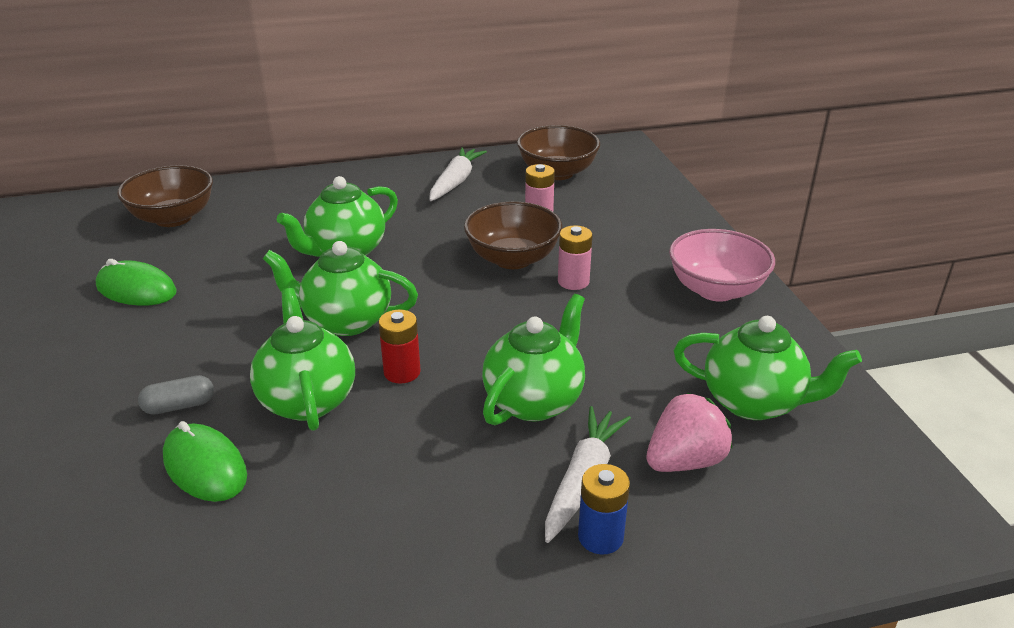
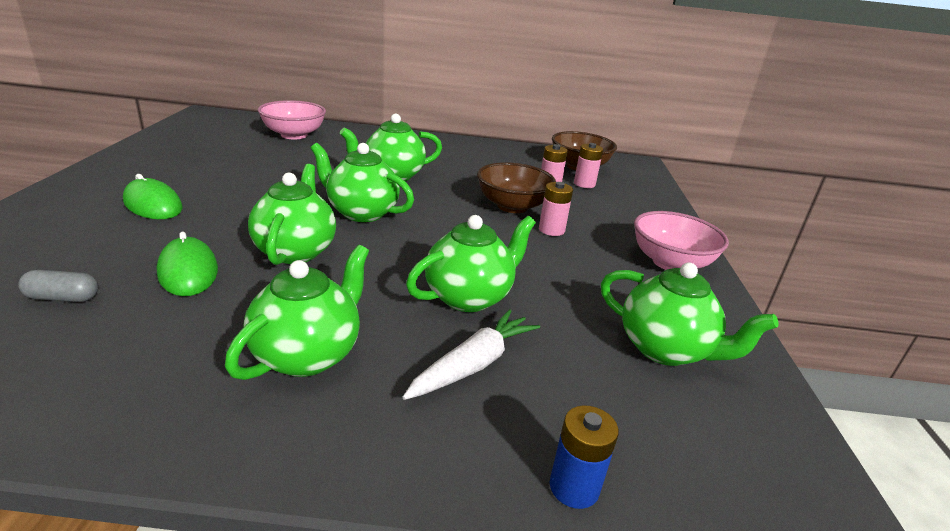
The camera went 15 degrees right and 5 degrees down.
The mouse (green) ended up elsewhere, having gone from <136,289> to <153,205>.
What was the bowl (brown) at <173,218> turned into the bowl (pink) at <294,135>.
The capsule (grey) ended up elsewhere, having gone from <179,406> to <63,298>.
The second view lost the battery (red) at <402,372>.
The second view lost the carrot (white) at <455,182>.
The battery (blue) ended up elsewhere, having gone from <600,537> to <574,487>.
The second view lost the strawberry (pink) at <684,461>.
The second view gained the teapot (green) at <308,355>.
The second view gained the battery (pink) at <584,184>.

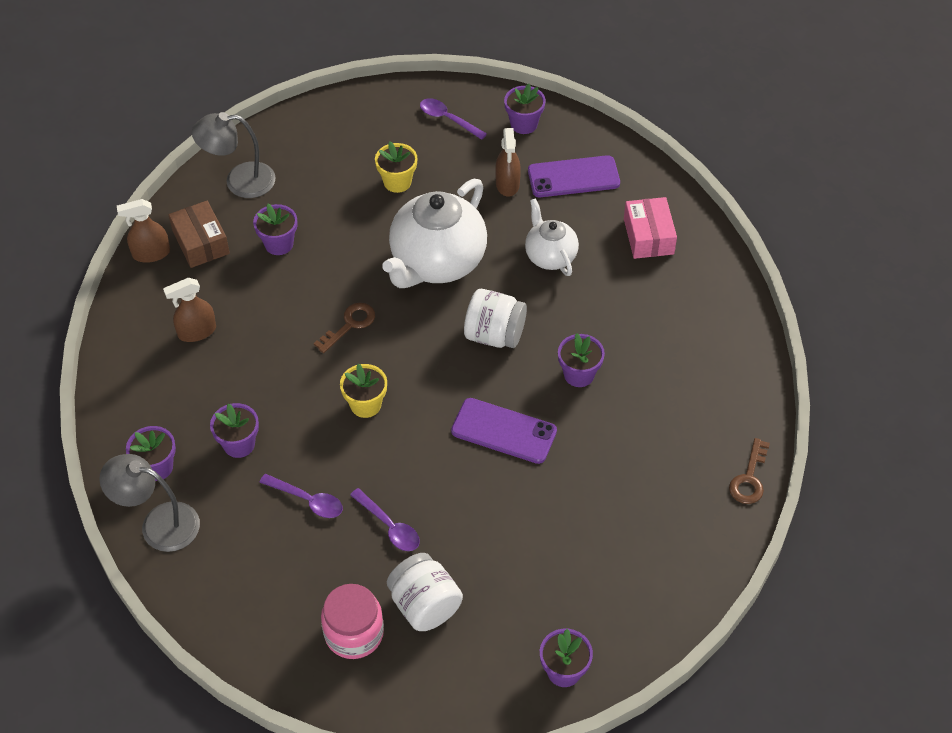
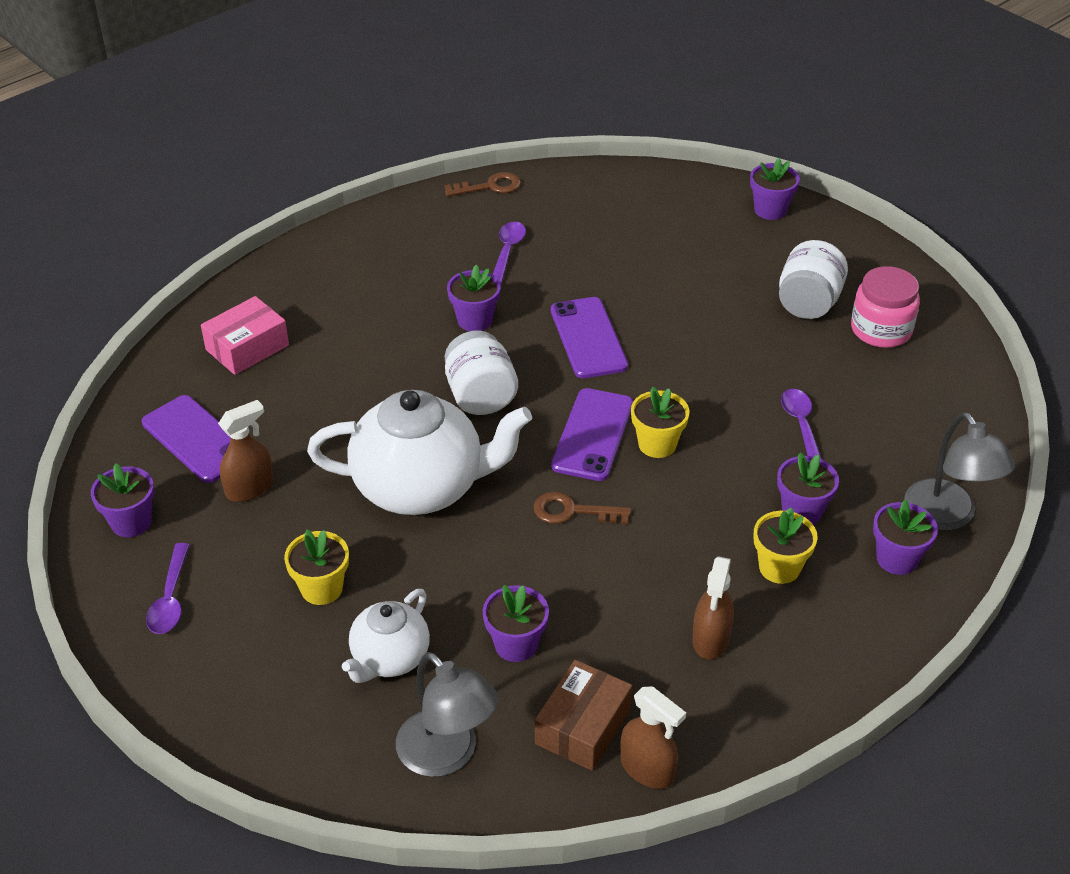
The camera went 125 degrees left and 10 degrees down.
The spray bottle (brown) at <197,332> ended up facing another way, 75 degrees clockwise from before.
The spoon (purple) ended up elsewhere, having gone from <389,526> to <507,252>.
The teapot (white) ended up elsewhere, having gone from <550,256> to <389,658>.
The second view gained the phone (purple) at <593,435>.
The second view gained the flower pot (yellow) at <779,567>.

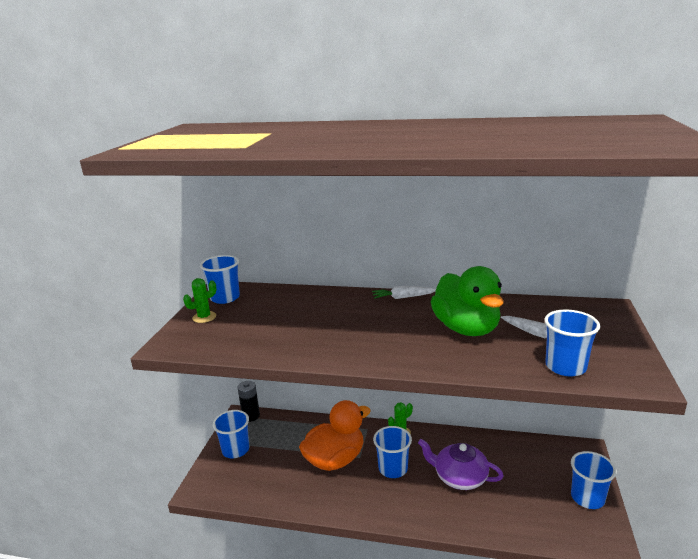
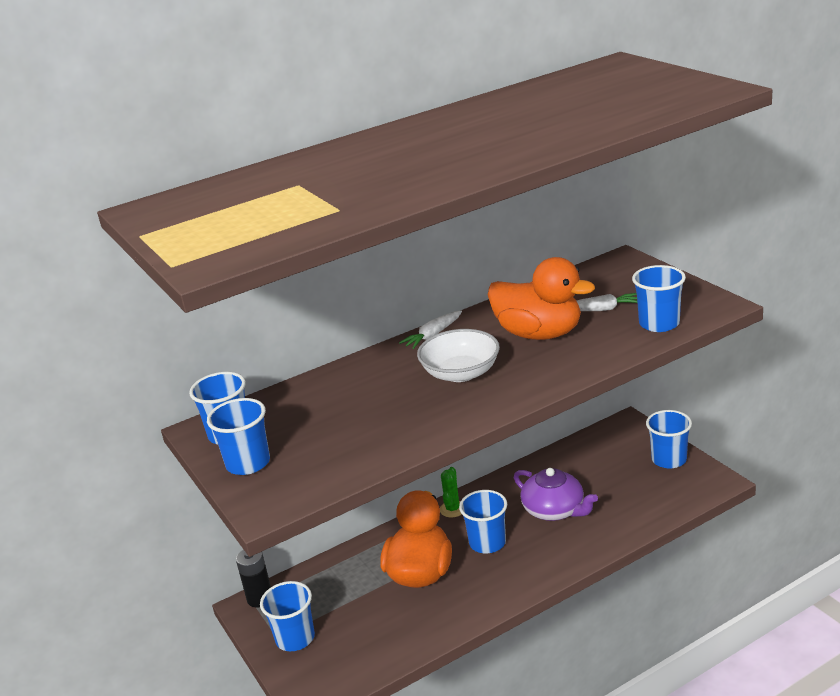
The camera went 40 degrees left and 5 degrees up.
Where the cactus (green) stood at <204,317>, the cup (blue) came to stand at <248,463>.
The teapot (purple) at <459,477> ended up facing another way, 120 degrees counterclockwise from before.
What was the duck (green) at <466,329> turned into the duck (orange) at <539,334>.
The second view gained the bowl (white) at <461,373>.

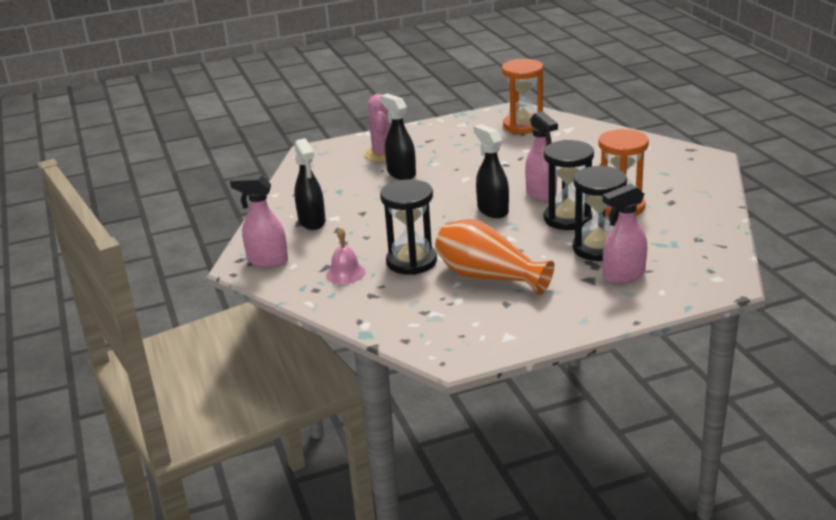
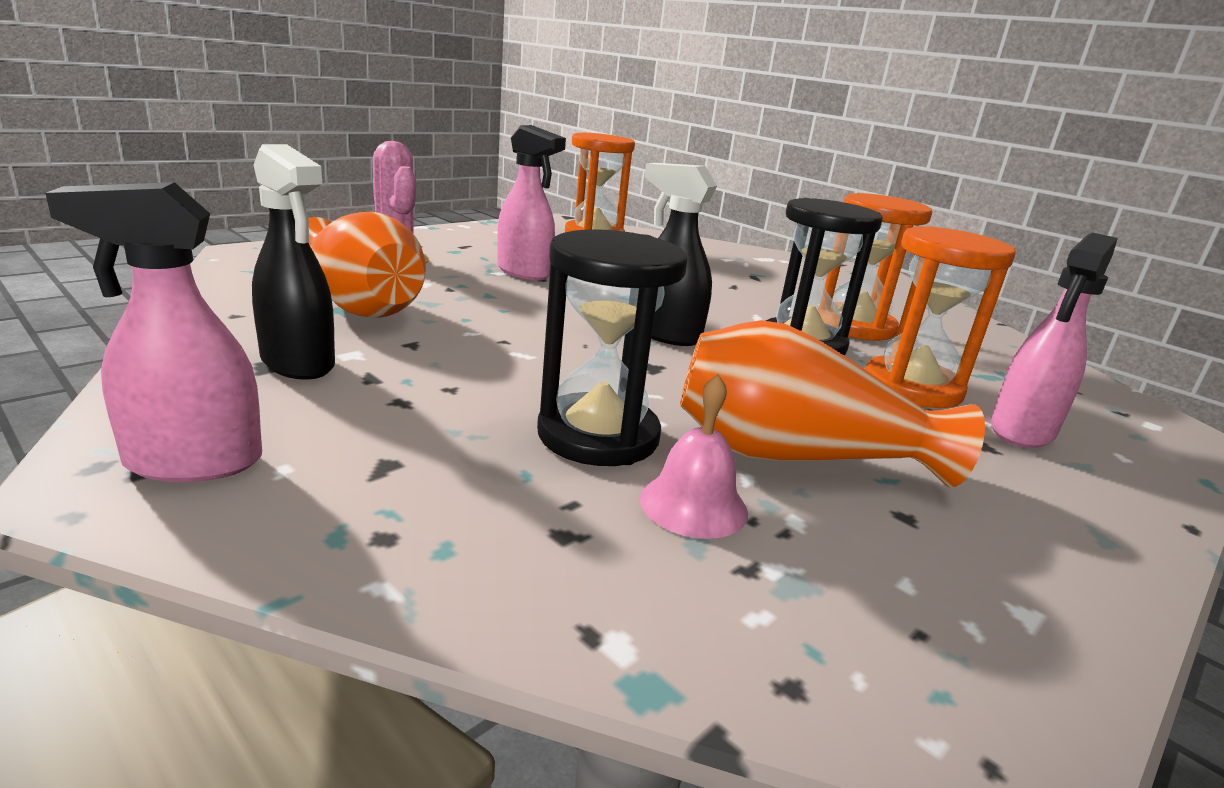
The camera went 30 degrees left and 5 degrees down.
The bell (pink) ended up elsewhere, having gone from <345,273> to <693,505>.
The second view lost the spray bottle (black) at <401,173>.
The spray bottle (pink) ended up elsewhere, having gone from <541,194> to <524,272>.
What was the hourglass (black) at <598,248> turned into the hourglass (orange) at <912,387>.
The second view gained the vase (orange) at <358,303>.

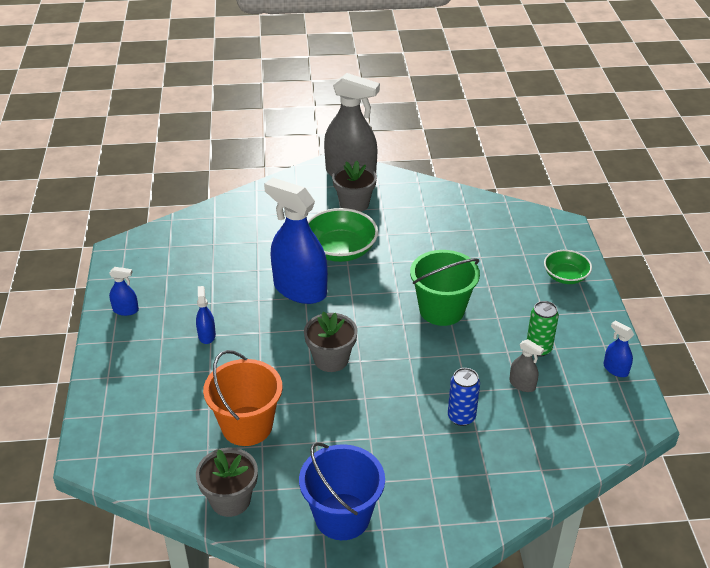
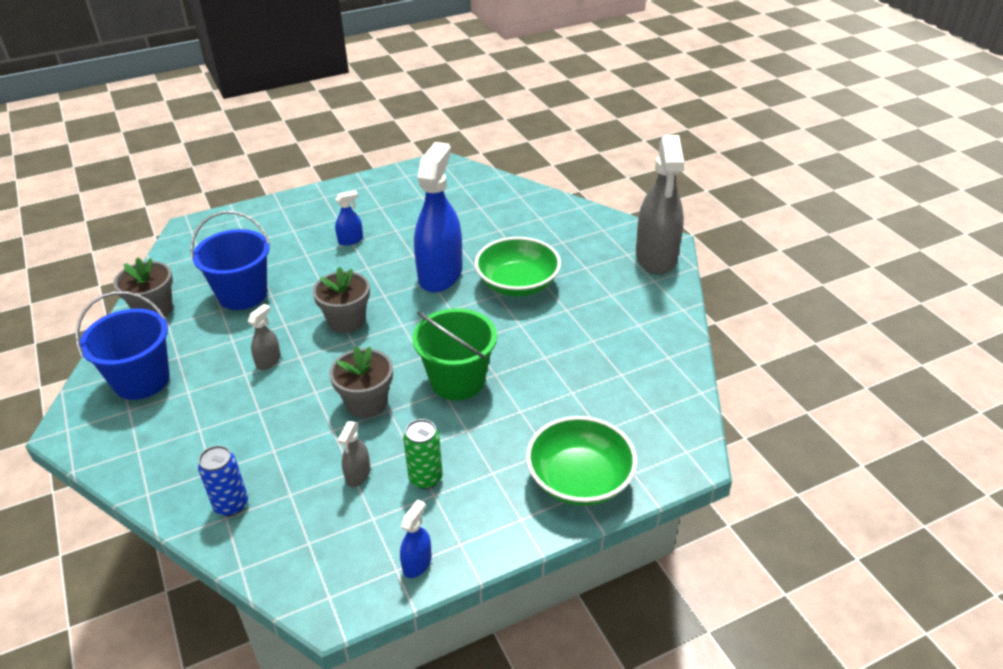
The camera went 70 degrees right and 0 degrees up.
The second view lost the spray bottle (blue) at <125,310>.
What was the bucket (orange) at <247,426> turned into the bucket (blue) at <242,294>.
The flower pot (grey) ended up elsewhere, having gone from <354,204> to <366,403>.
The can (blue) ended up elsewhere, having gone from <461,417> to <231,505>.
The size of the bowl (green) at <565,276> changed by a factor of 1.63.
The second view gained the spray bottle (grey) at <268,361>.

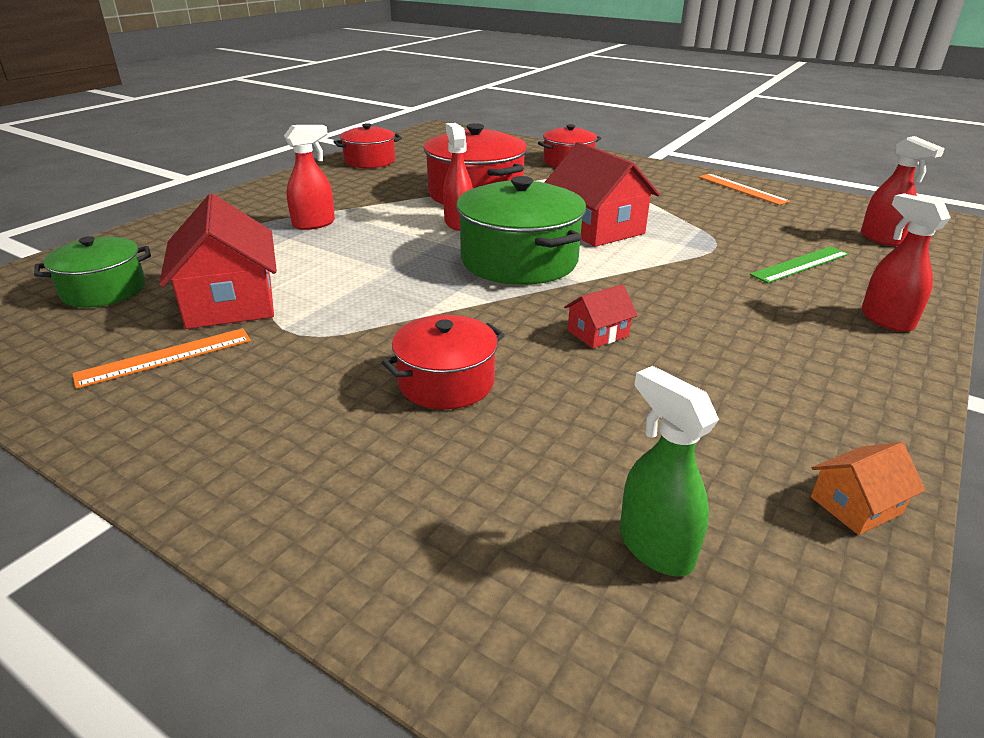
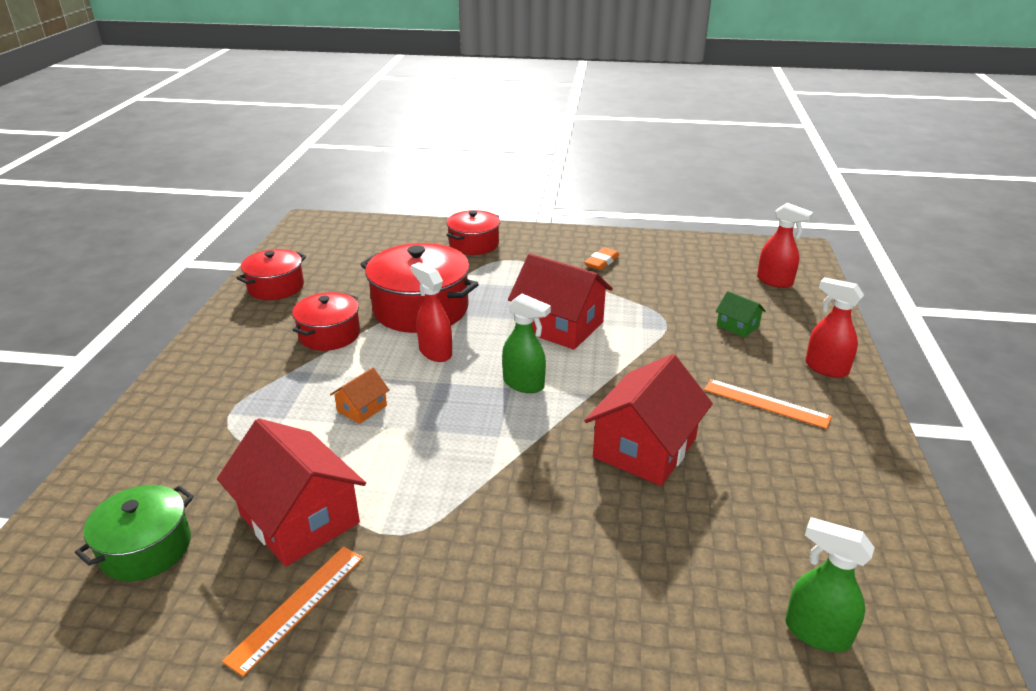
The camera went 25 degrees left and 0 degrees up.
The second view lost the spray bottle (red) at <314,224>.
The pot (red) ended up elsewhere, having gone from <446,382> to <329,335>.
Where the pot (green) stood at <519,260>, the spray bottle (green) came to stand at <524,384>.
The size of the house (red) at <598,333> changed by a factor of 2.11.
The ruler (orange) ended up elsewhere, having gone from <741,189> to <766,403>.
Where the ruler (green) stood at <800,264>, the house (green) came to stand at <737,326>.
The house (orange) ended up elsewhere, having gone from <856,505> to <362,408>.
The second view gained the eraser (orange) at <602,262>.

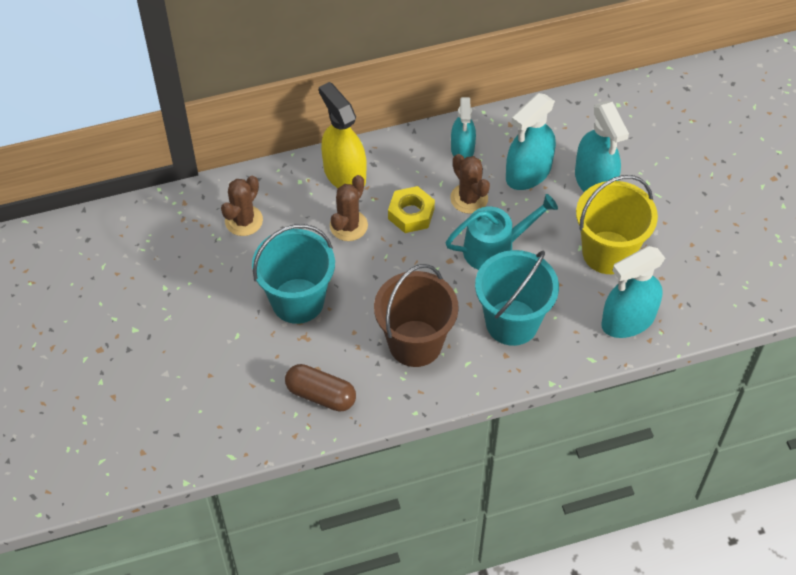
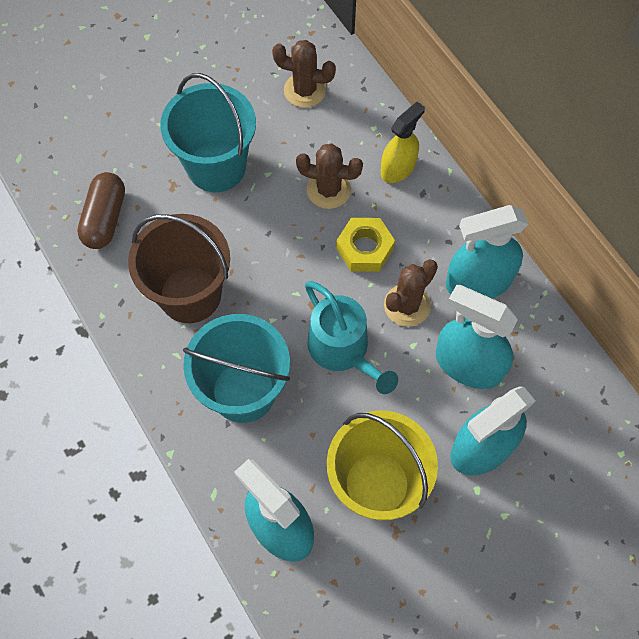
The camera went 75 degrees right and 10 degrees up.
The size of the spray bottle (yellow) at <344,174> changed by a factor of 0.66.
The size of the spray bottle (turquoise) at <462,149> changed by a factor of 1.52.

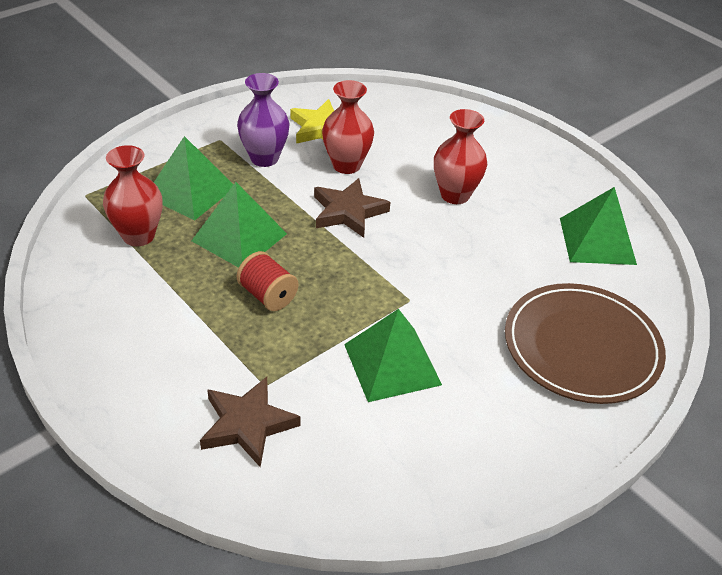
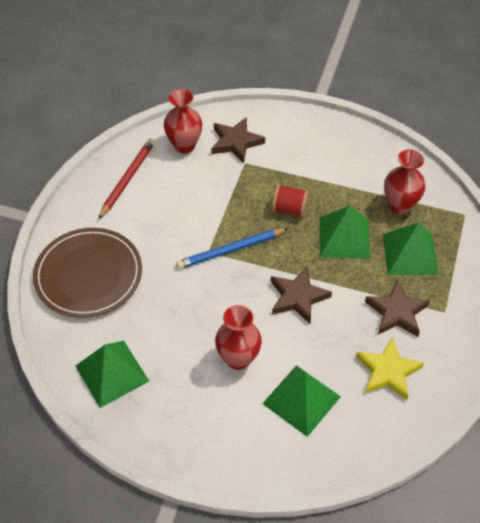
The camera went 150 degrees right and 10 degrees up.
Where the vase (purple) stood at <264,158>, the star (brown) came to stand at <396,312>.
The vase (red) ended up elsewhere, having gone from <346,165> to <184,145>.
The pyramid (green) ended up elsewhere, having gone from <392,364> to <301,400>.
The second view gained the pencil (red) at <127,179>.
The second view gained the pencil (blue) at <231,250>.

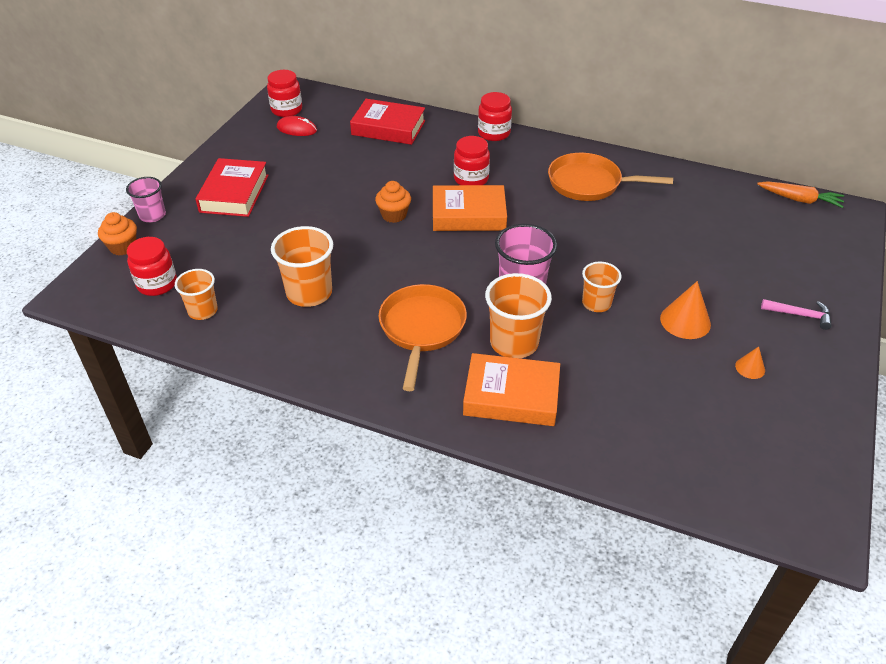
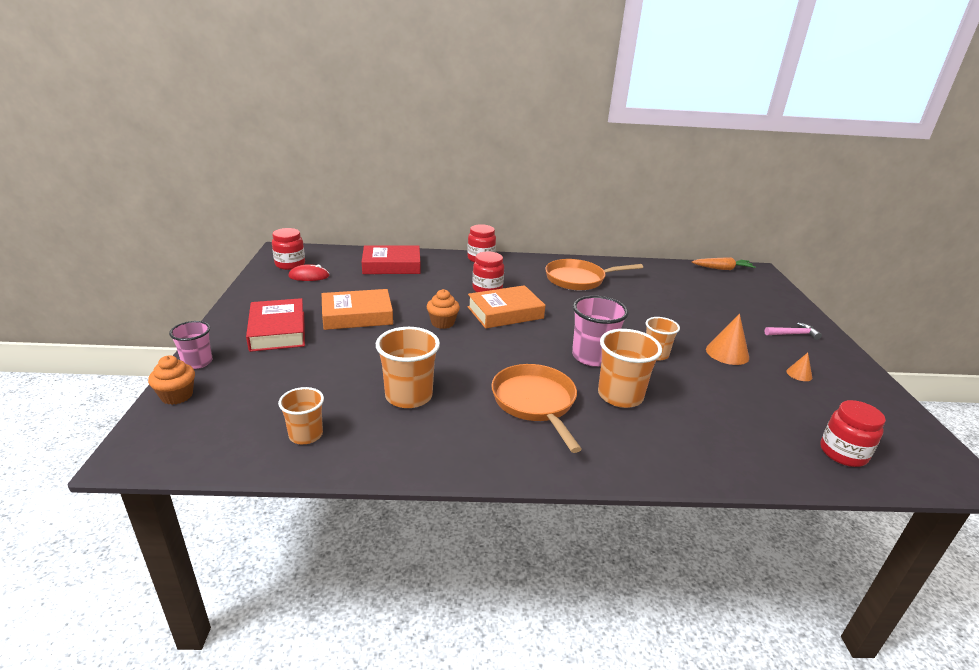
The camera went 25 degrees left and 15 degrees down.
The jar (red) ended up elsewhere, having gone from <157,284> to <843,453>.
The book (orange) ended up elsewhere, having gone from <511,396> to <357,315>.

